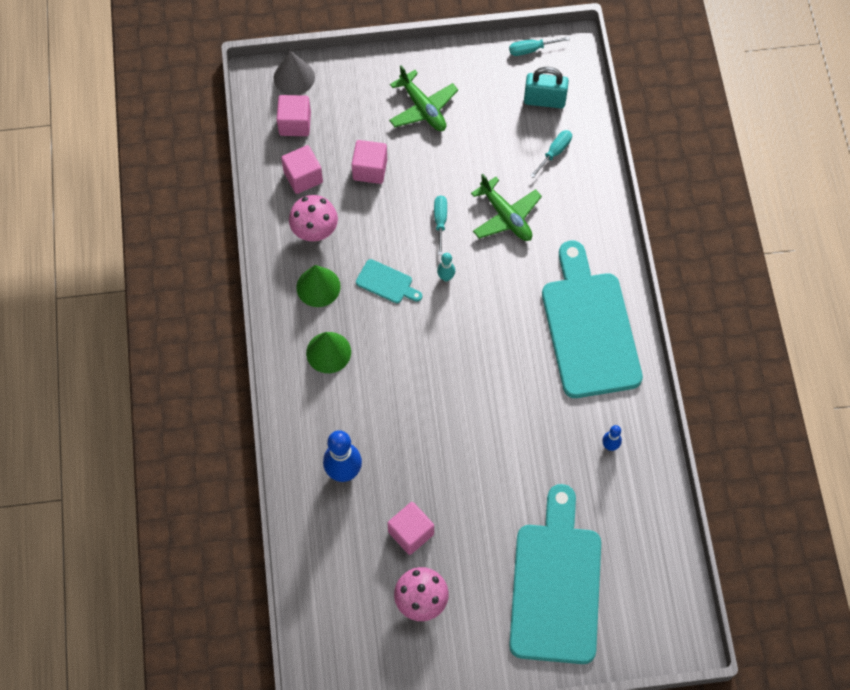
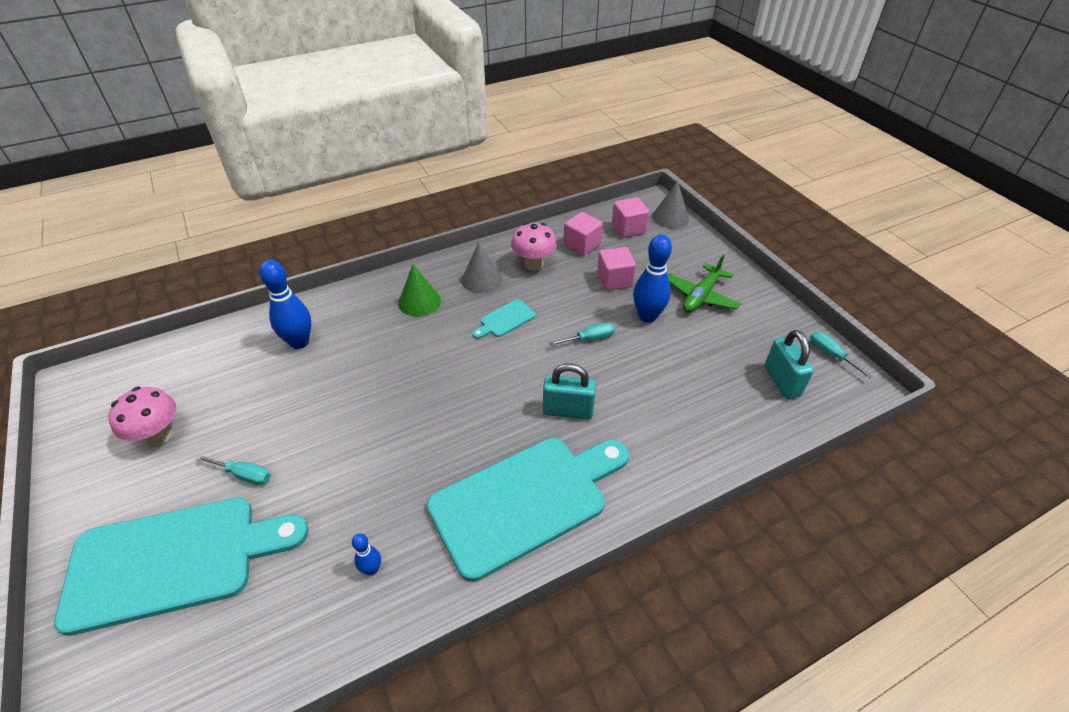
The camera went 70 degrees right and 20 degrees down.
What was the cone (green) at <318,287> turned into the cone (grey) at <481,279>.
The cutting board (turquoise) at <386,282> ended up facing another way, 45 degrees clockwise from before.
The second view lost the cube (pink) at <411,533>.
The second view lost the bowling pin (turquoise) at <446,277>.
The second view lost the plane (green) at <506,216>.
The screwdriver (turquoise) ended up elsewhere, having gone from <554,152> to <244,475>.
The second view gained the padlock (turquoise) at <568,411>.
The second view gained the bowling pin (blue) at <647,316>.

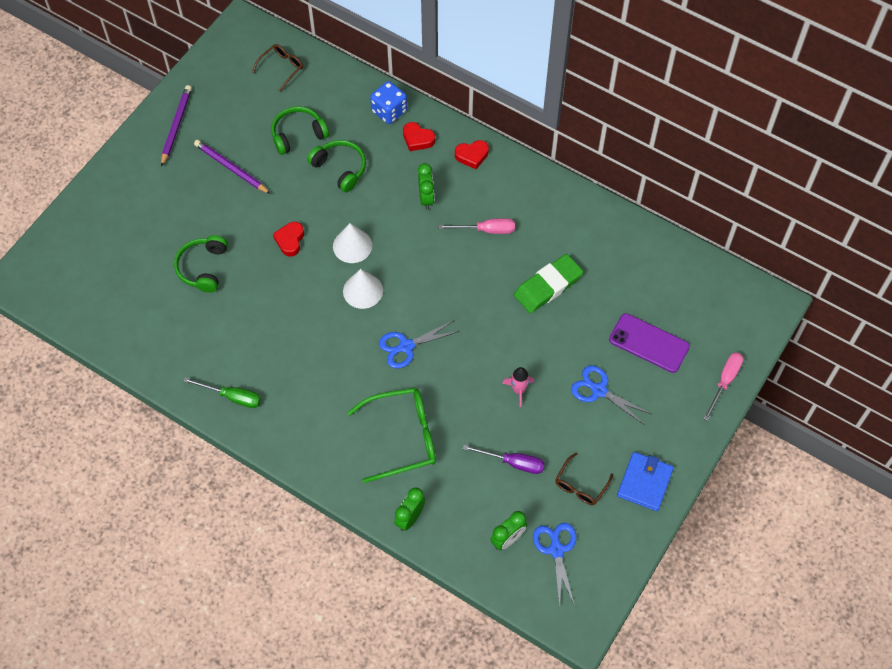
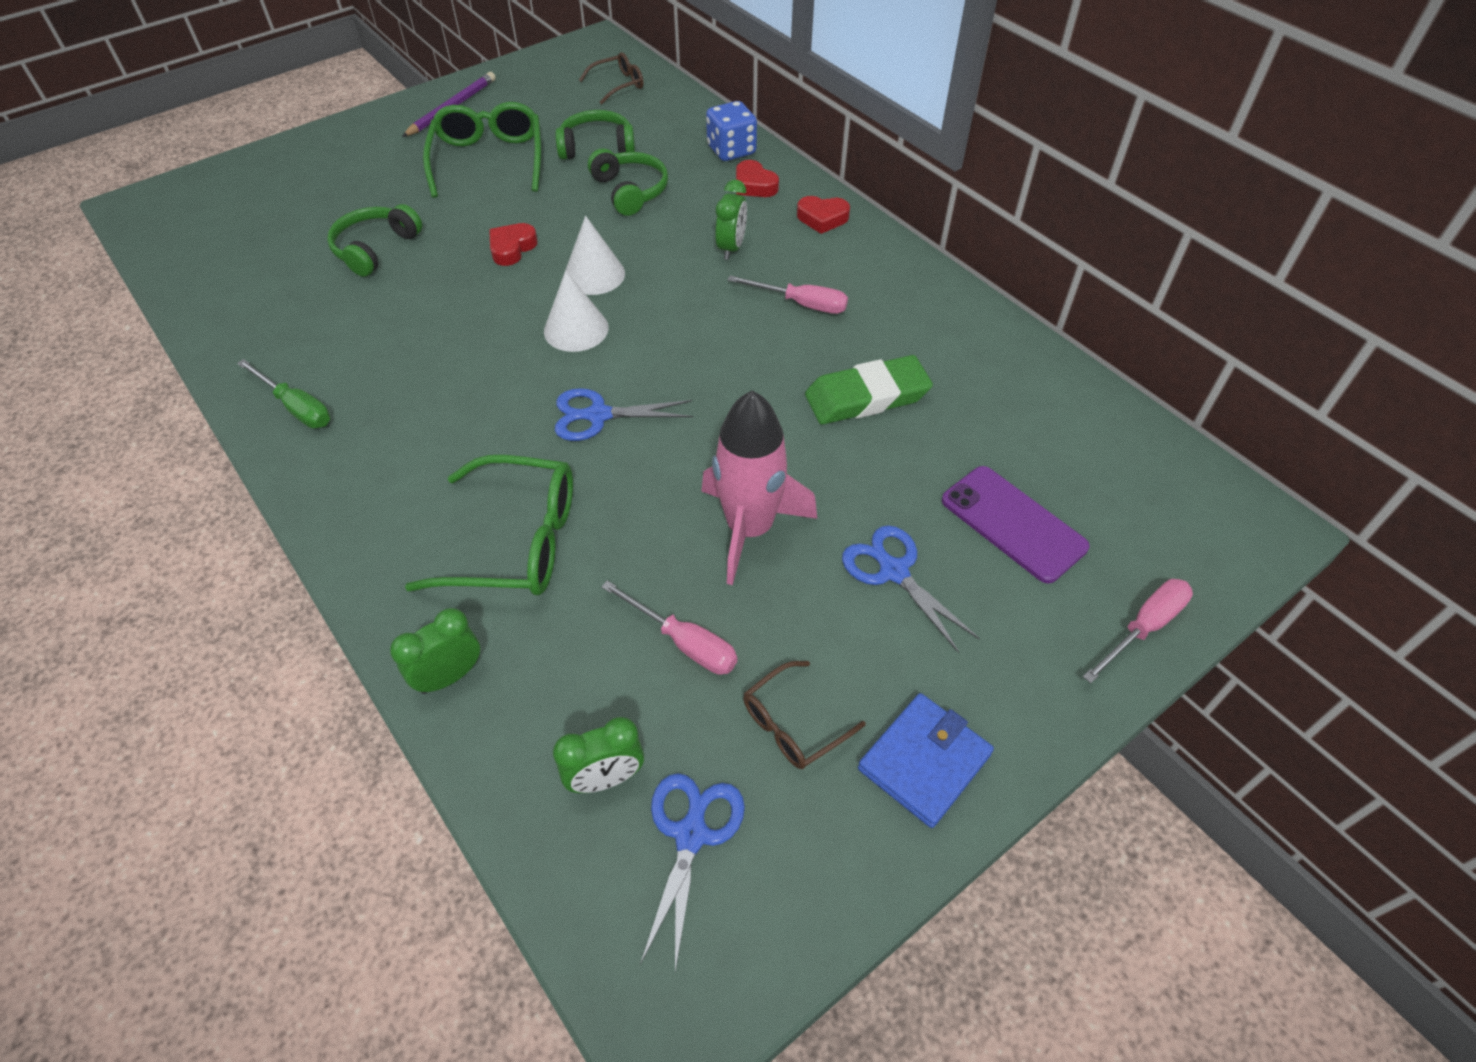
The camera went 20 degrees right and 10 degrees down.
Where the pencil (purple) stood at <231,168>, the glasses (green) came to stand at <489,160>.
What was the screwdriver (purple) at <513,463> turned into the screwdriver (pink) at <683,642>.
The size of the rocket (pink) at <518,390> changed by a factor of 2.06.

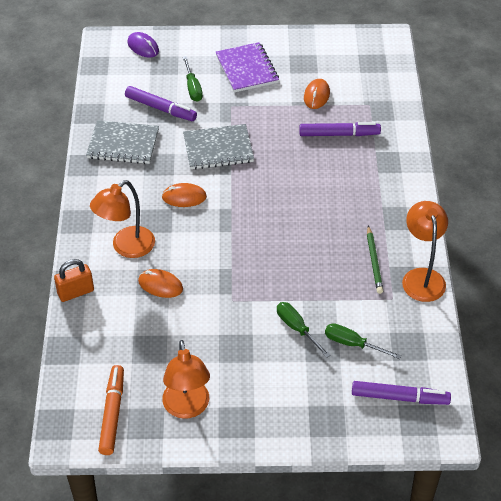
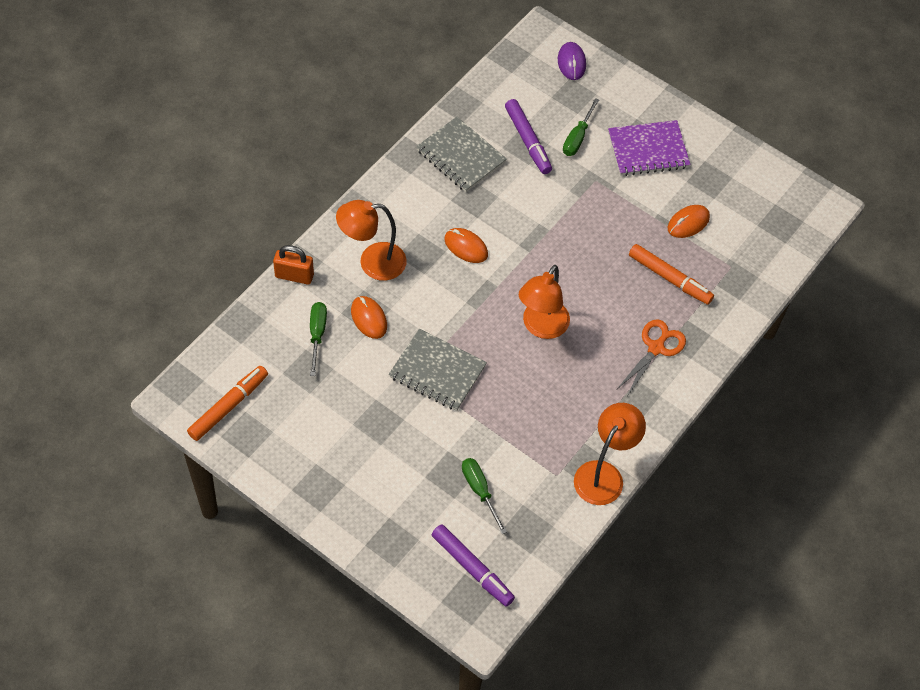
The camera went 35 degrees right and 10 degrees up.
The lamp (orange) ended up elsewhere, having gone from <187,408> to <541,327>.
The notebook (grey) ended up elsewhere, having gone from <218,149> to <437,371>.
The notebook (purple) at <247,69> ended up facing another way, 60 degrees clockwise from before.
The screwdriver (green) ended up elsewhere, having gone from <297,328> to <317,334>.
What was the marker (purple) at <339,134> turned into the marker (orange) at <669,278>.
The second view lost the pencil (green) at <374,262>.
The second view gained the scissors (orange) at <656,348>.

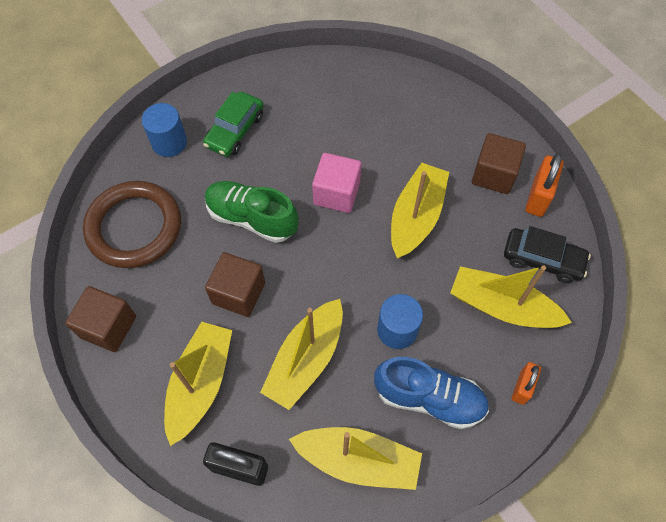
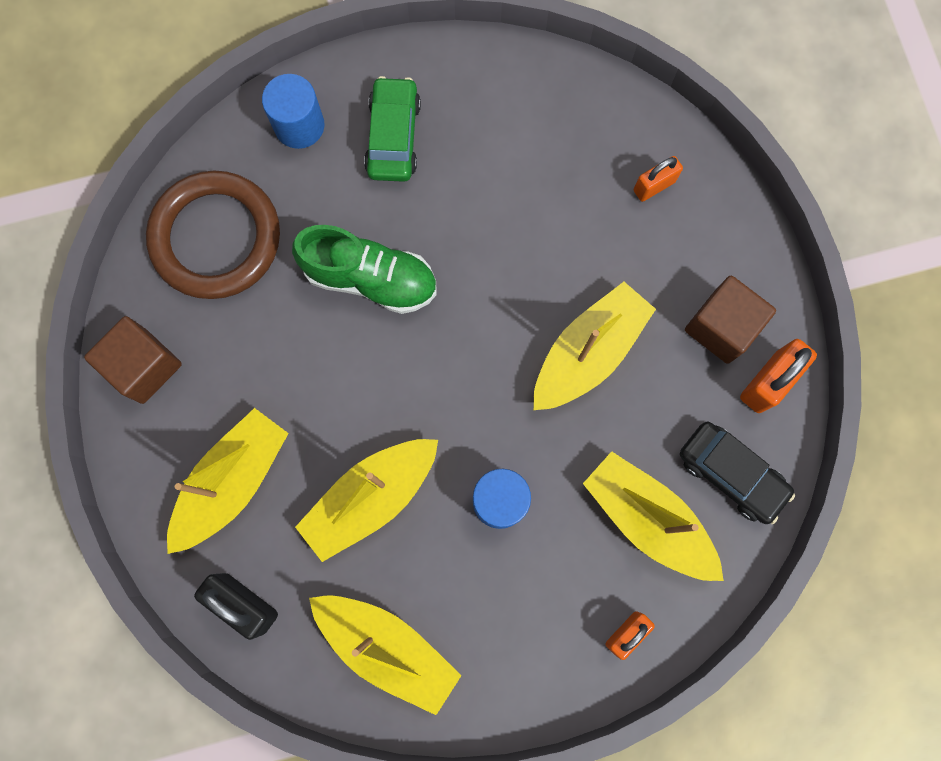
The camera went 20 degrees right and 15 degrees up.
The car (green) at <235,130> ended up facing another way, 135 degrees clockwise from before.
The shoe (green) at <252,218> ended up facing another way, 150 degrees clockwise from before.
The second view lost the cube (brown) at <238,293>.
The second view lost the cube (pink) at <336,193>.
The second view lost the shoe (blue) at <429,398>.
The second view gained the padlock (orange) at <654,186>.

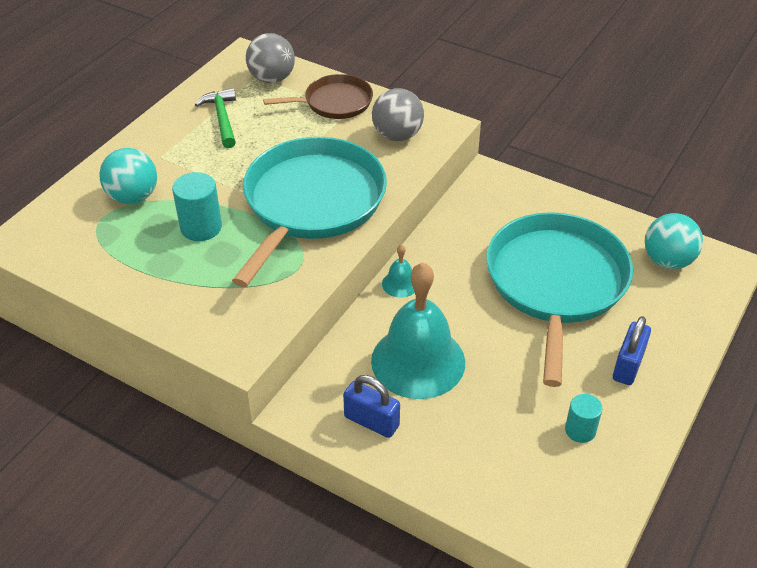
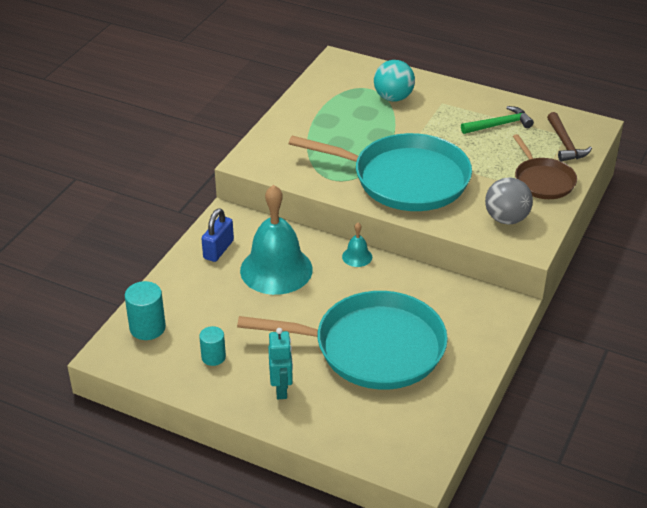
The camera went 85 degrees right and 5 degrees down.
The cylinder (turquoise) ended up elsewhere, having gone from <201,227> to <147,328>.
Where the ball (grey) stood at <272,78>, the hammer (brown) came to stand at <565,144>.
Where the padlock (blue) stood at <628,366>, the robot (turquoise) came to stand at <281,389>.
The second view lost the ball (turquoise) at <667,261>.

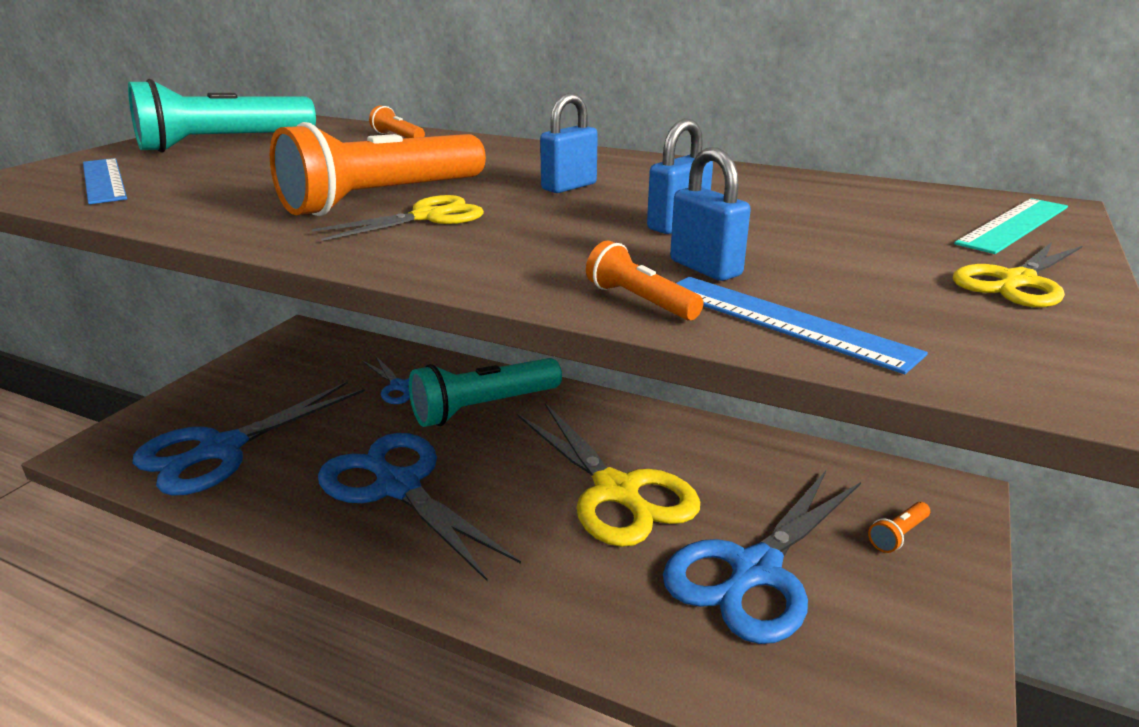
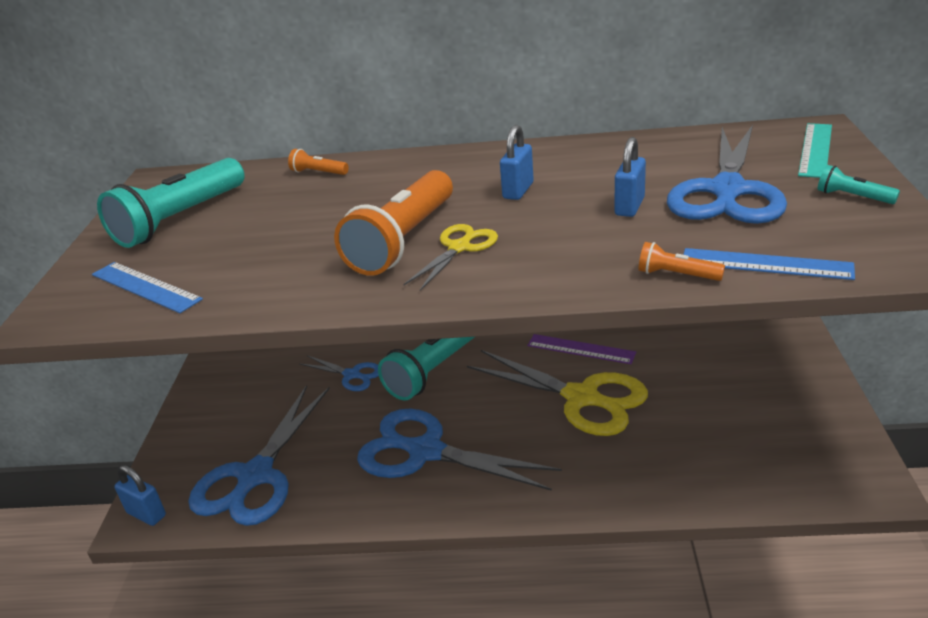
The camera went 20 degrees left and 5 degrees up.
The scissors (blue) ended up elsewhere, having gone from <755,571> to <727,191>.
The padlock (blue) ended up elsewhere, having gone from <705,268> to <146,514>.
The second view lost the flashlight (orange) at <898,535>.
Where the scissors (yellow) stood at <1017,282>, the flashlight (turquoise) came to stand at <853,197>.
The second view gained the ruler (purple) at <581,349>.

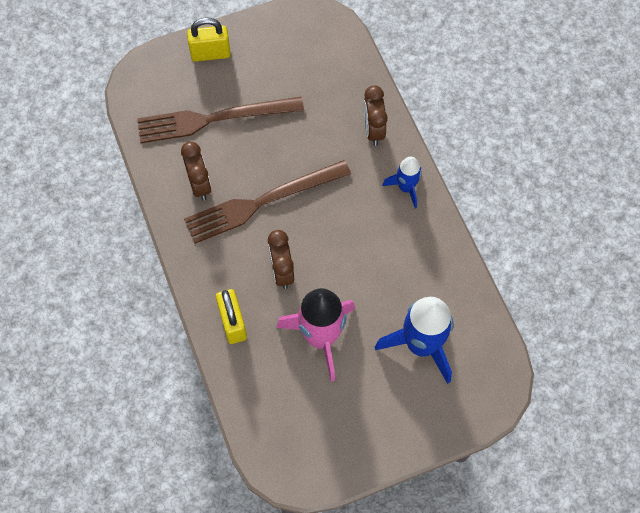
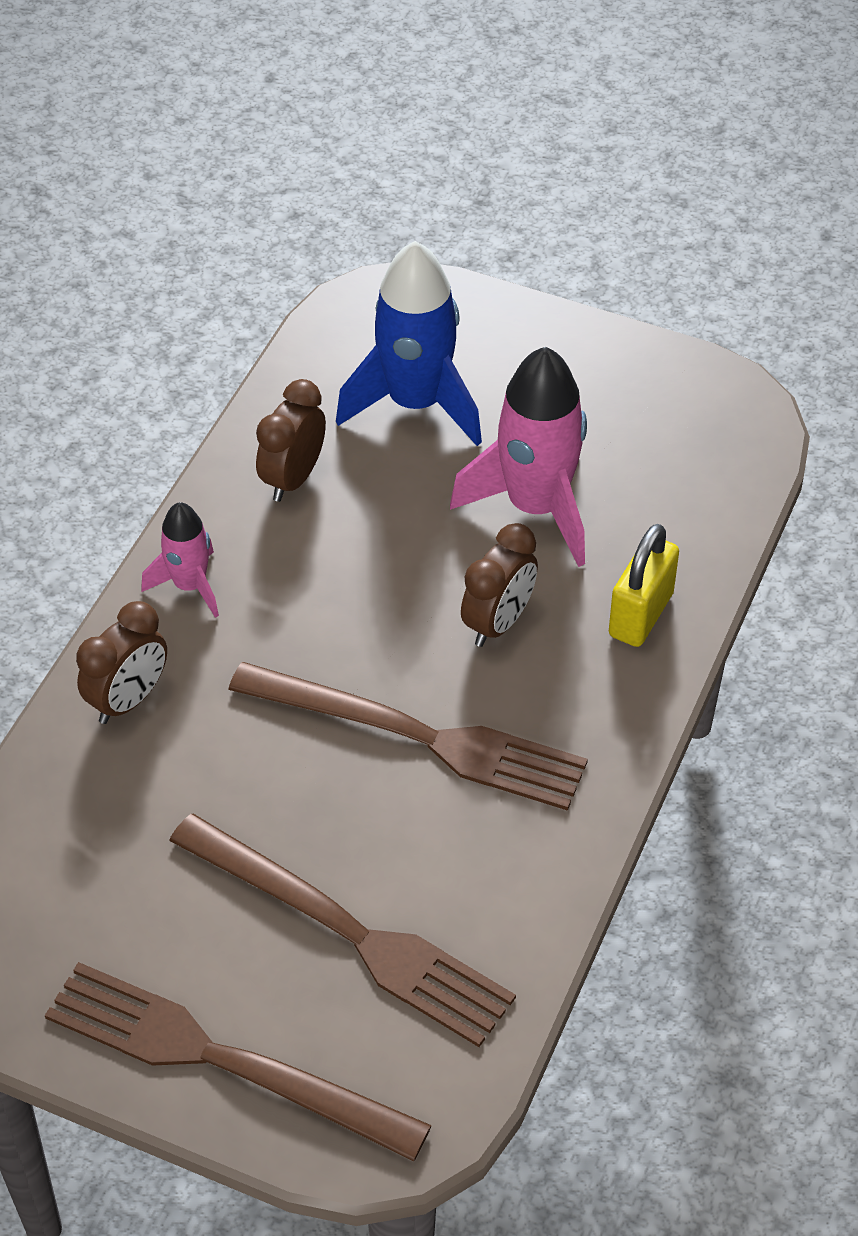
The camera went 135 degrees left and 15 degrees down.
The clock (brown) ended up elsewhere, having gone from <200,185> to <293,478>.
Where the padlock (yellow) stood at <210,54>, the fork (brown) came to stand at <222,1060>.
What was the rocket (blue) at <406,188> turned into the rocket (pink) at <190,585>.

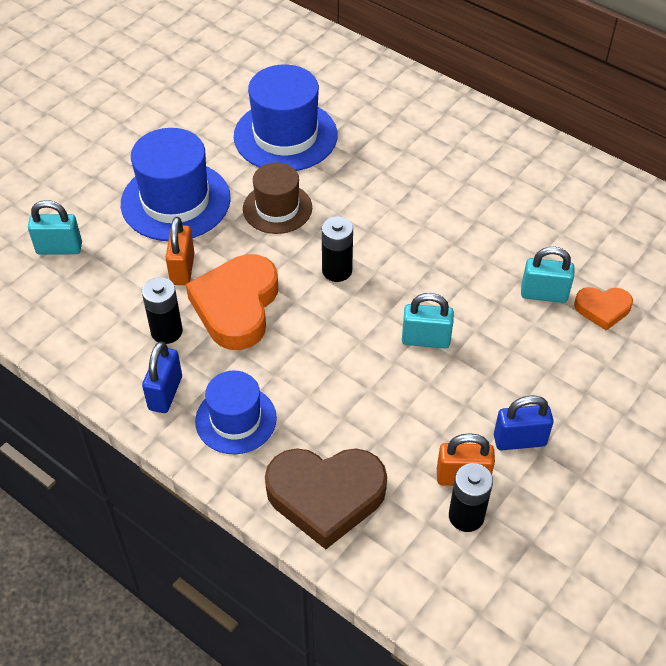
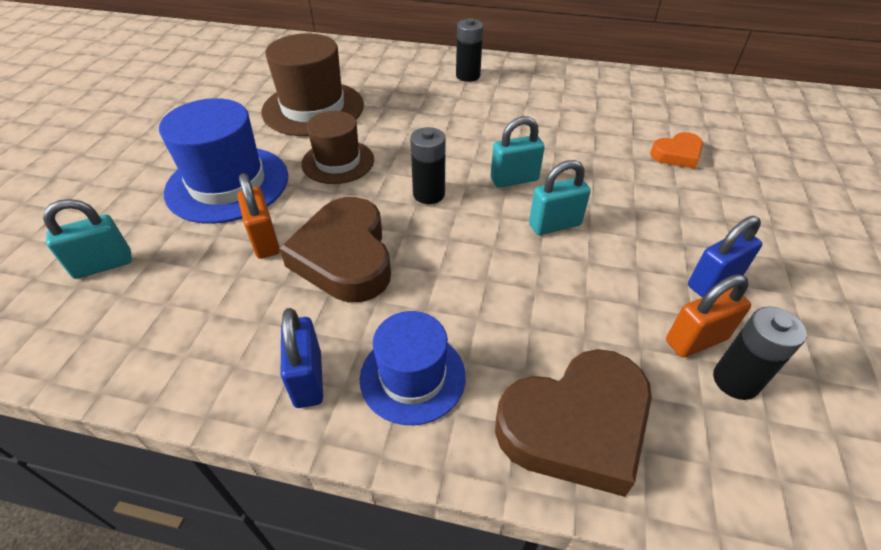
The camera went 25 degrees left and 5 degrees down.
The battery (black) ended up elsewhere, having gone from <166,331> to <468,76>.
What was the heart (orange) at <236,306> turned into the heart (brown) at <345,257>.
What was the hat (blue) at <285,136> turned into the hat (brown) at <313,108>.
The padlock (turquoise) ended up elsewhere, having gone from <543,294> to <514,179>.

